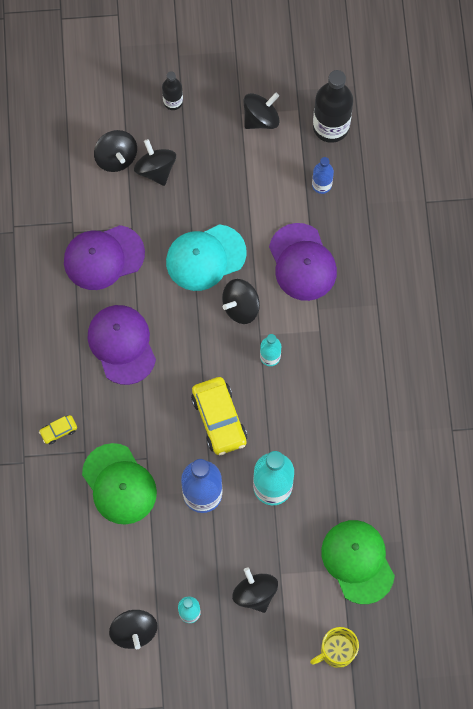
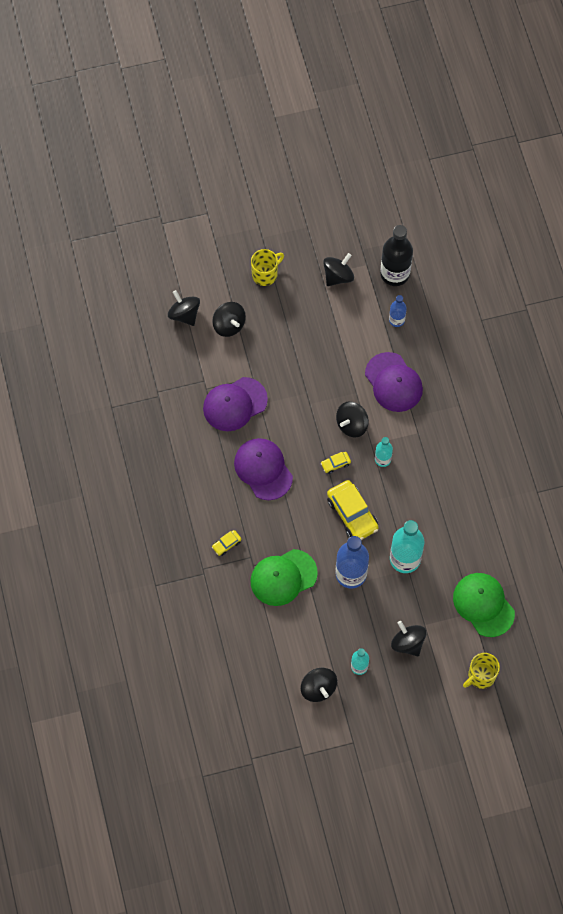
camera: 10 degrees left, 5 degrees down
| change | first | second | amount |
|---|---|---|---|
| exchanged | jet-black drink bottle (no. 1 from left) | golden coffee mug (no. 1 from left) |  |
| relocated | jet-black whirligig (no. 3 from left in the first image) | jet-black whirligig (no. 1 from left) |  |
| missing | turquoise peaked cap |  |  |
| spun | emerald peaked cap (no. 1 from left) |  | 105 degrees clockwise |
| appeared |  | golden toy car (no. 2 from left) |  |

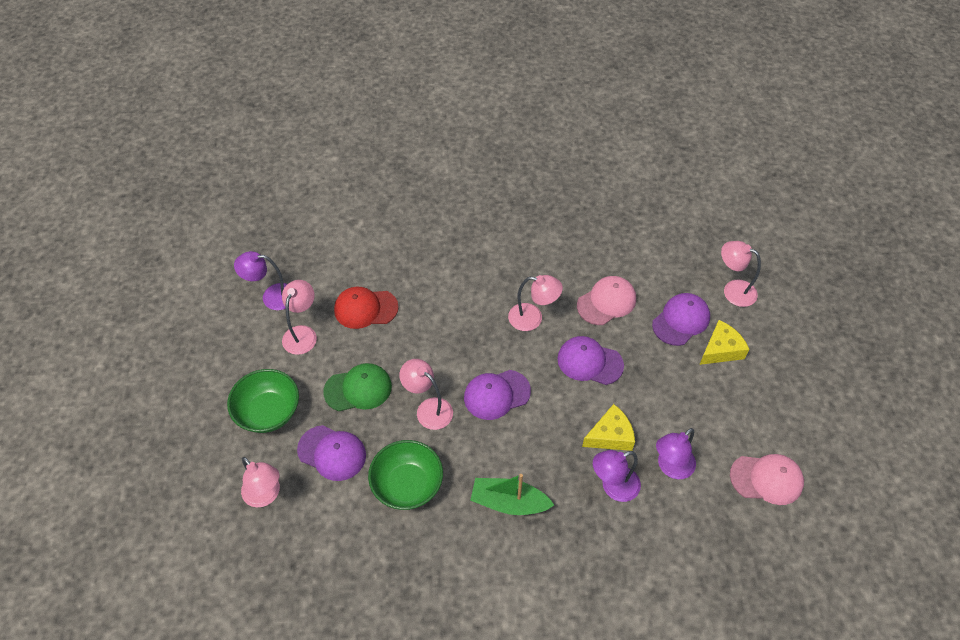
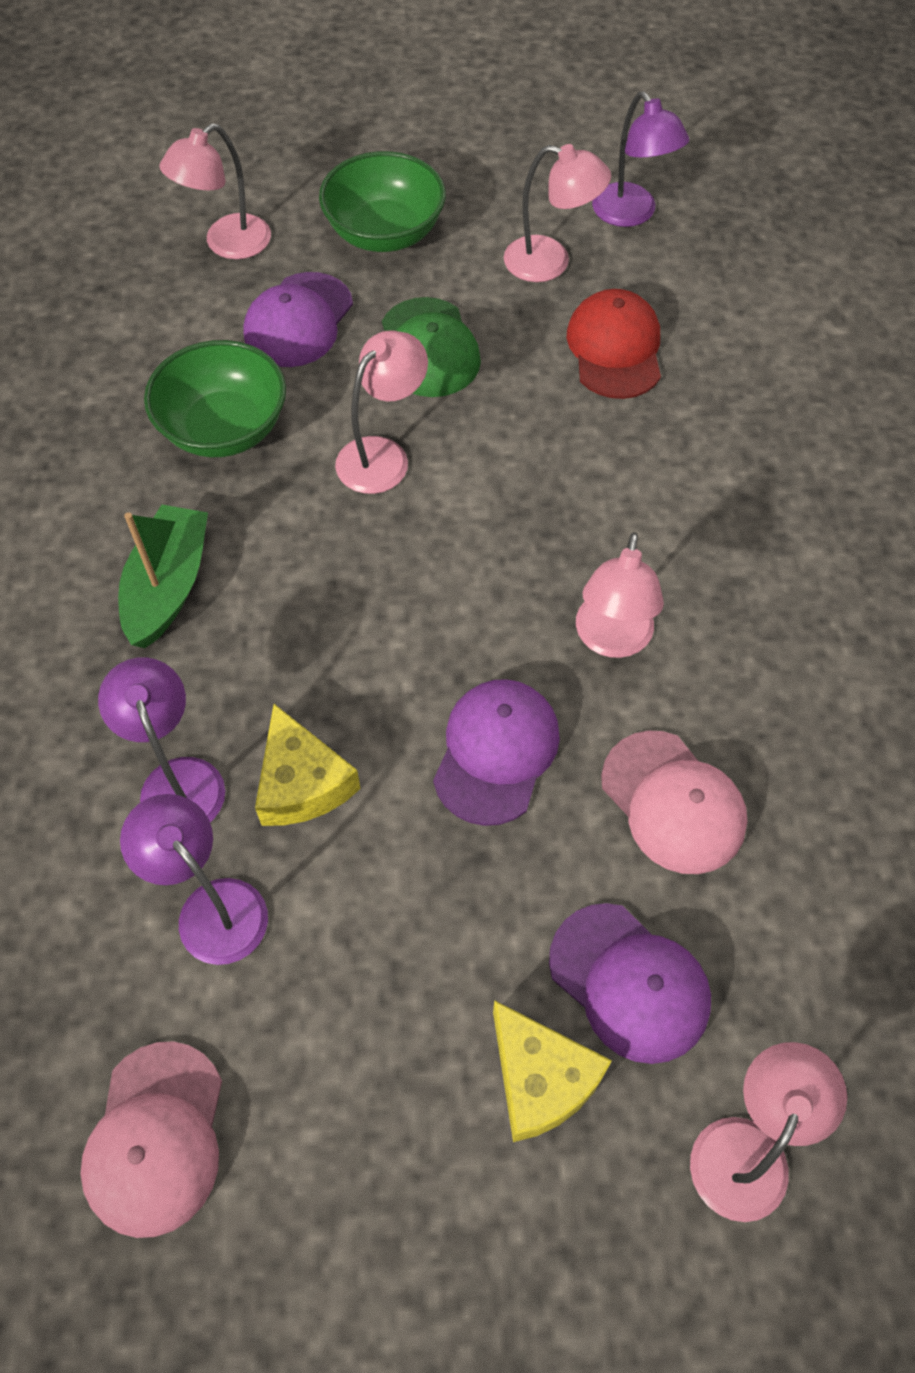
camera: 90 degrees right, 5 degrees up
| change | first | second | amount |
|---|---|---|---|
| spun | violet lamp (no. 1 from left in the first image) | violet lamp (no. 3 from left) | 150 degrees clockwise |
| missing | violet peaked cap (no. 2 from left) |  |  |

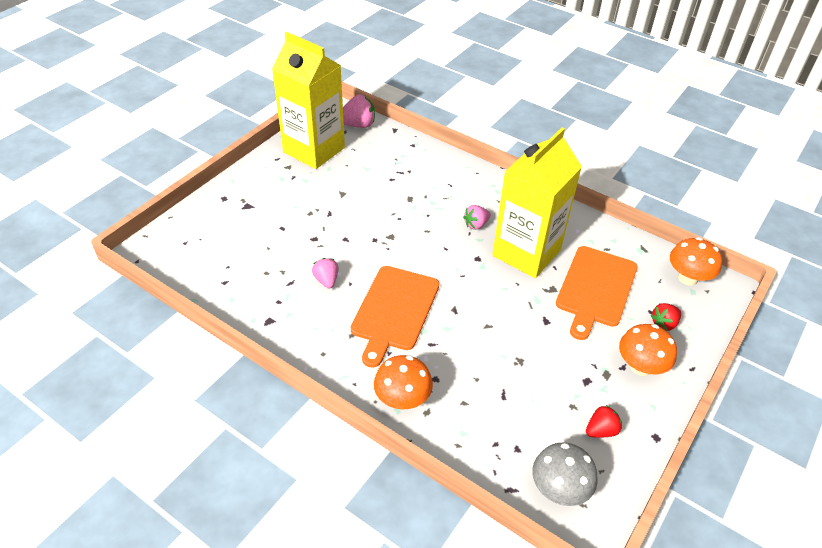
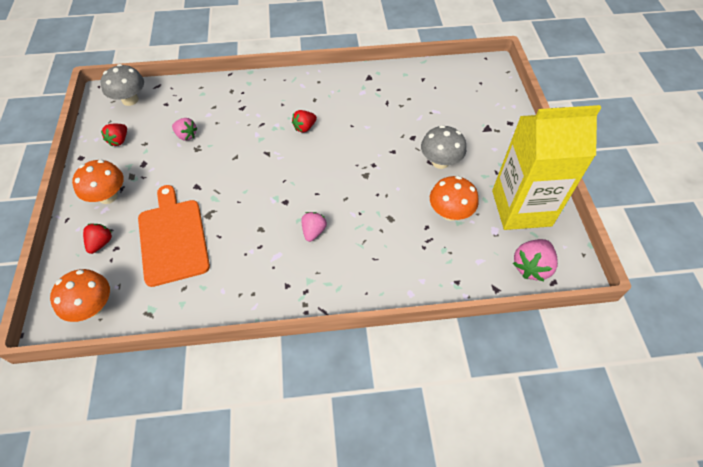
camera: 140 degrees right, 10 degrees up
| change | first | second | amount |
|---|---|---|---|
| missing | golden carton (no. 2 from left) |  |  |
| relocated | pink berry (no. 1 from left) |  |  |
| exchanged | orange-coloured bread board (no. 1 from left) | red berry (no. 3 from left) |  |
| relocated | orange-coloured mushroom (no. 1 from left in the first image) | orange-coloured mushroom (no. 3 from left) |  |
| appeared |  | gray mushroom (no. 2 from left) |  |

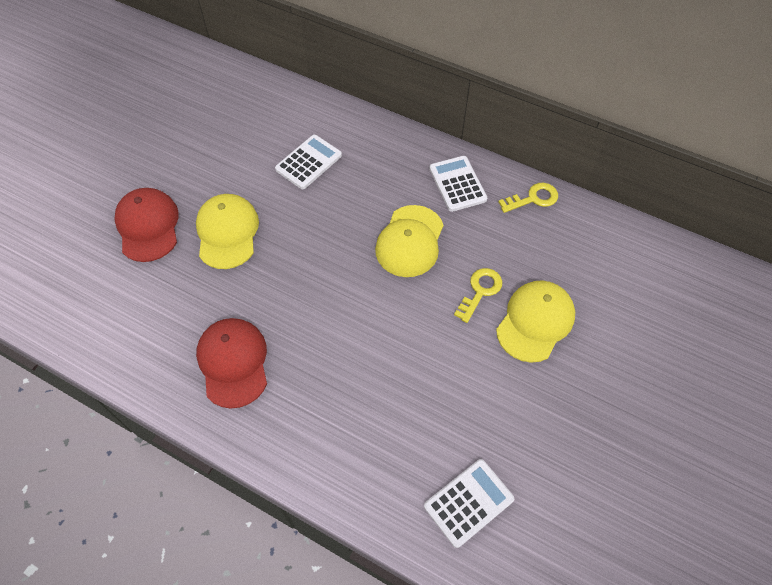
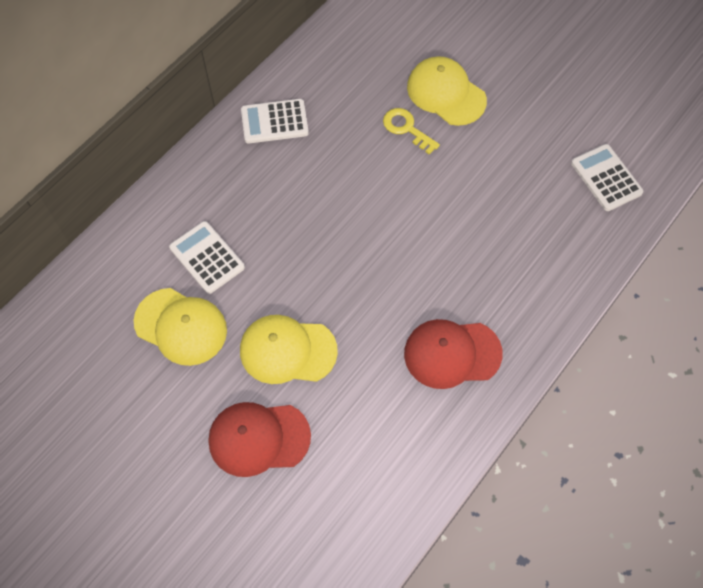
camera: 80 degrees left, 5 degrees up
| change | first | second | amount |
|---|---|---|---|
| missing | golden door key (no. 2 from left) |  |  |
| relocated | golden peaked cap (no. 2 from left in the first image) | golden peaked cap (no. 1 from left) |  |

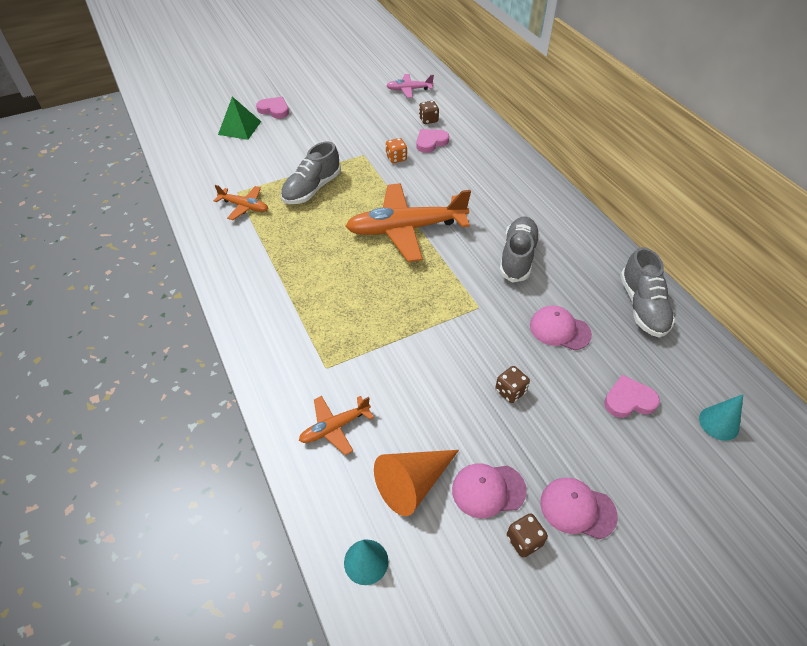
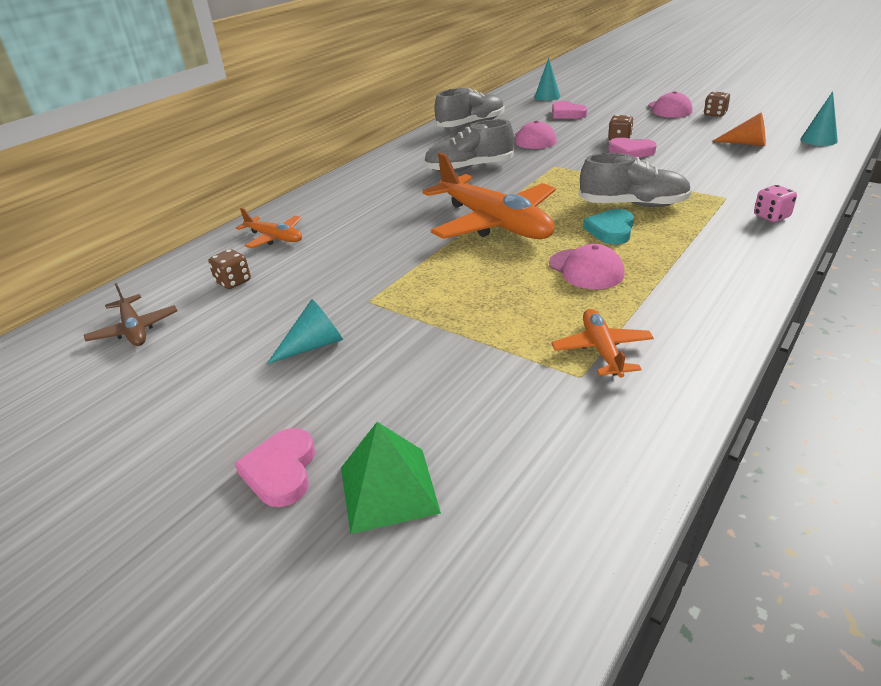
camera: 115 degrees left, 15 degrees down
| change | first | second | amount |
|---|---|---|---|
| colour | pink toy plane | russet toy plane |  |
| relocated | pink heart (no. 2 from left in the first image) | pink heart (no. 3 from left) |  |
| missing | orange-coloured dice |  |  |
| relocated | gray shoe (no. 1 from left in the first image) | gray shoe (no. 3 from left) |  |
| relocated | orange-coloured toy plane (no. 2 from left in the first image) | orange-coloured toy plane (no. 1 from left) |  |
| size | orange-coloured cone shape |  | x0.66 |
| relocated | pink peaked cap (no. 1 from left in the first image) | pink peaked cap (no. 2 from left) |  |
| appeared |  | pink dice |  |
| appeared |  | turquoise heart |  |
| appeared |  | turquoise cone shape (no. 1 from left) |  |

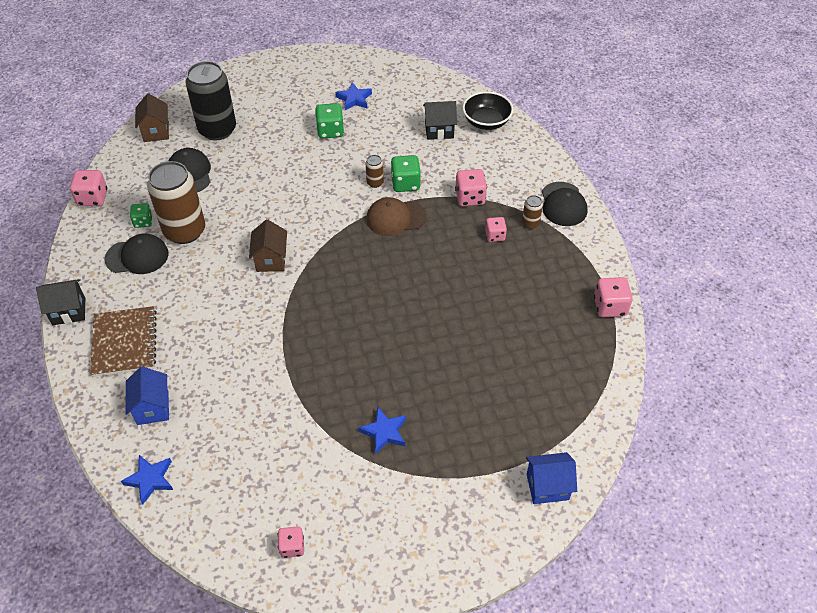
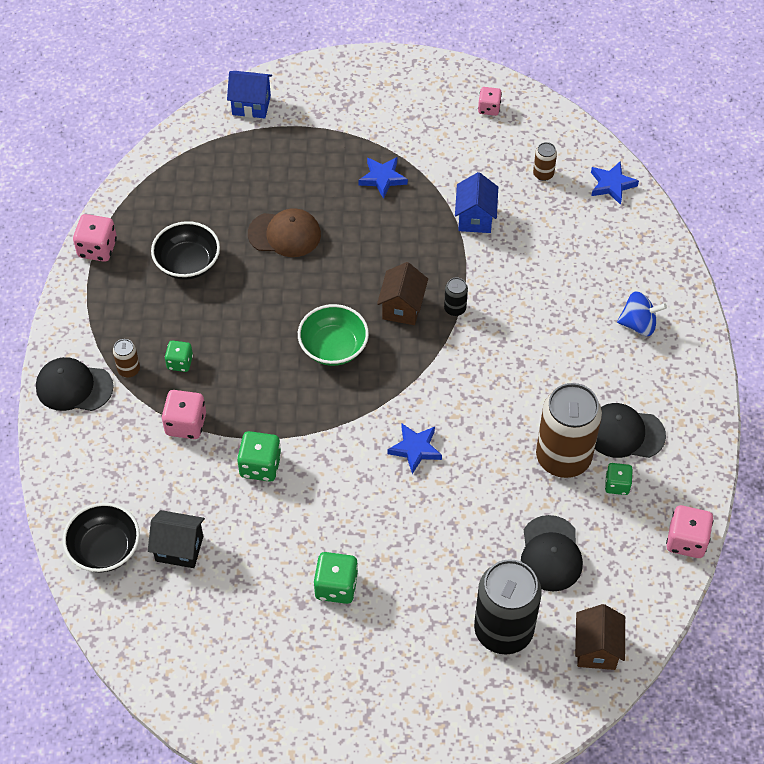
camera: 165 degrees left, 5 degrees up
| change | first | second | amount |
|---|---|---|---|
| relocated | cobalt five-pointed star (no. 2 from left) |  |  |
| relocated | russet tin (no. 2 from left) |  |  |
| spun | jet-black peaked cap (no. 3 from left in the first image) | jet-black peaked cap (no. 1 from left) | 90 degrees counterclockwise |
| relocated | russet peaked cap |  |  |
| colour | pink dice (no. 4 from left) | emerald dice (no. 1 from left) |  |
| relocated | russet toy house (no. 2 from left in the first image) | russet toy house (no. 1 from left) |  |
| missing | jet-black toy house (no. 1 from left) |  |  |
| exchanged | russet notebook | cobalt whirligig |  |
| relocated | cobalt toy house (no. 1 from left in the first image) | cobalt toy house (no. 2 from left) |  |
| appeared |  | jet-black bowl (no. 2 from left) |  |
| appeared |  | jet-black tin (no. 1 from left) |  |
| appeared |  | emerald bowl |  |

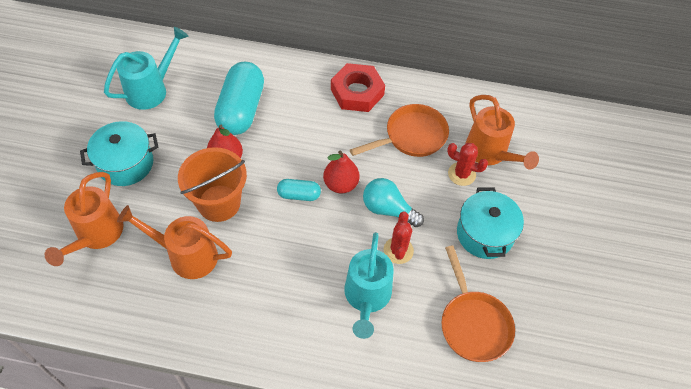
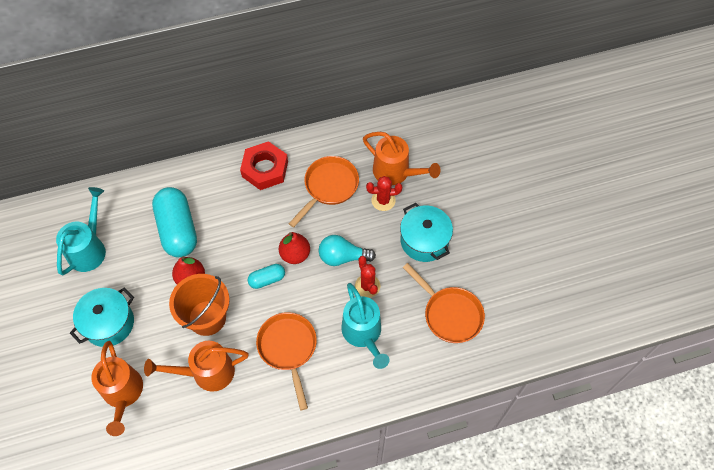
camera: 25 degrees left, 5 degrees up
| change | first | second | amount |
|---|---|---|---|
| appeared |  | orange-coloured pan (no. 1 from left) |  |

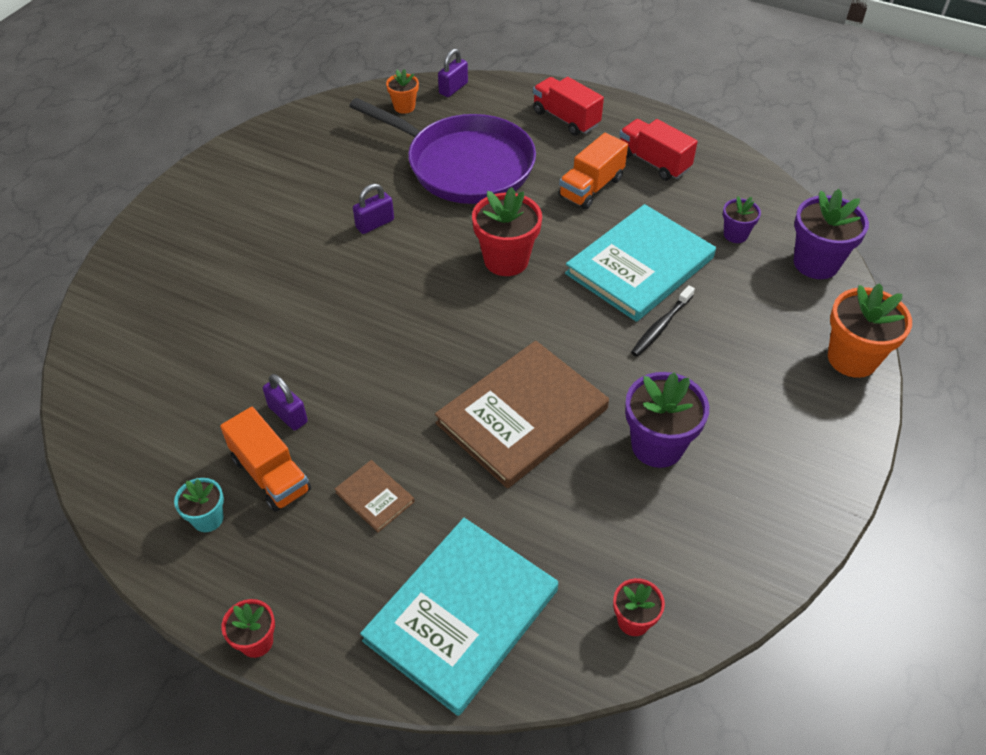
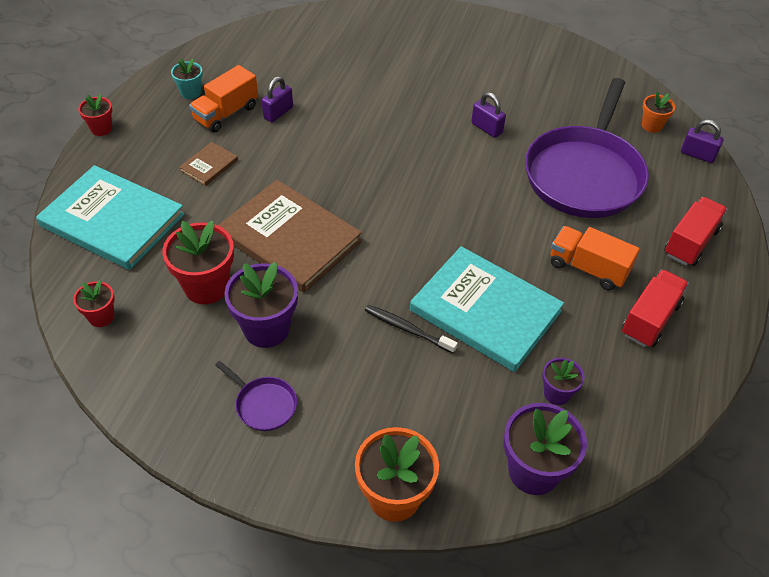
camera: 80 degrees right, 0 degrees up
| change | first | second | amount |
|---|---|---|---|
| relocated | red potted plant (no. 2 from left in the first image) | red potted plant (no. 3 from left) |  |
| appeared |  | violet pan (no. 1 from left) |  |

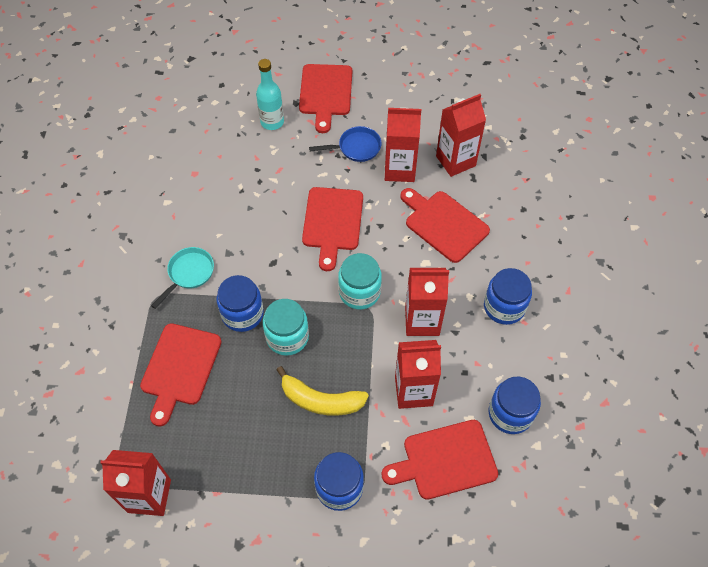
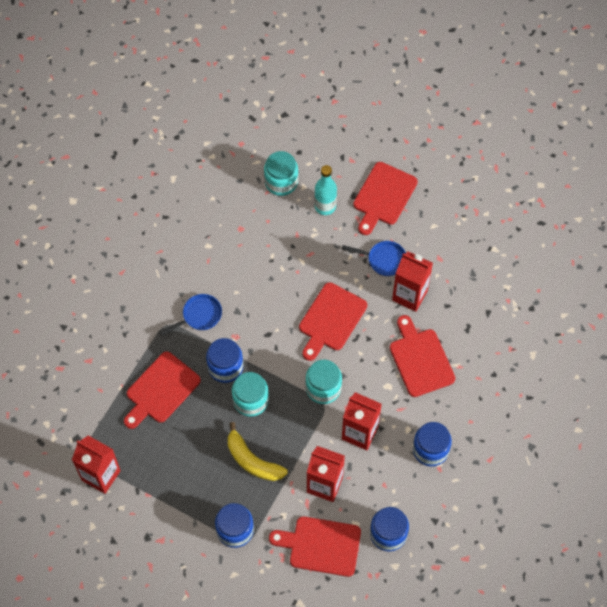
camera: 25 degrees right, 5 degrees up
| change | first | second | amount |
|---|---|---|---|
| missing | red carton (no. 5 from left) |  |  |
| colour | turquoise pan | cobalt pan (no. 1 from left) |  |
| appeared |  | turquoise jar (no. 2 from left) |  |

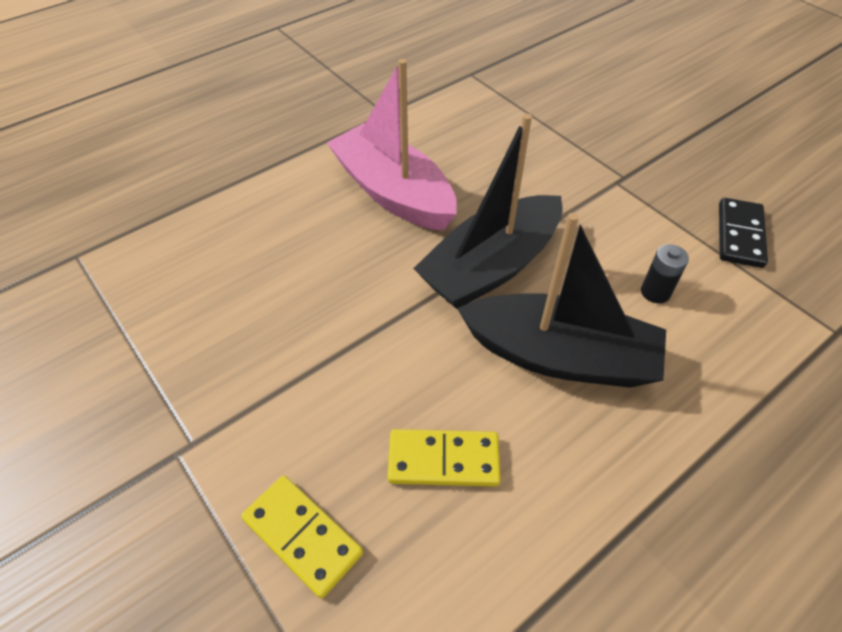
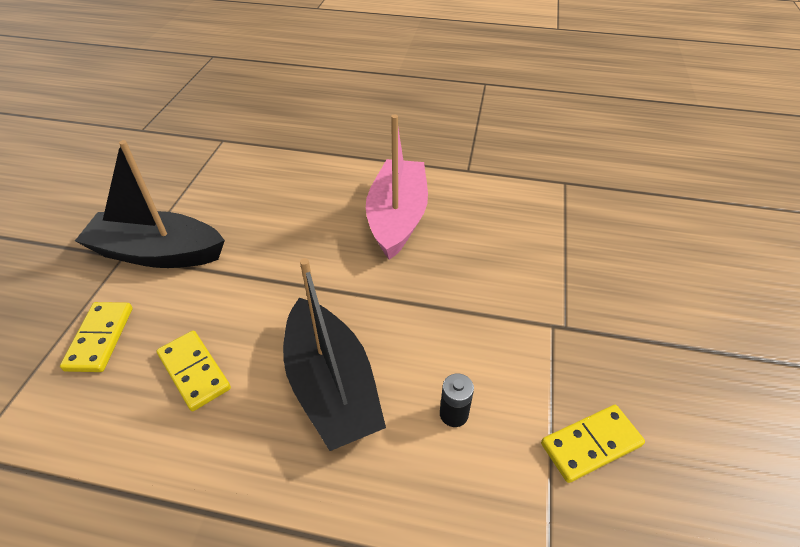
camera: 50 degrees right, 5 degrees down
| change | first | second | amount |
|---|---|---|---|
| relocated | jet-black sailboat (no. 1 from left) |  |  |
| colour | jet-black domino piece | golden domino piece (no. 3 from left) |  |

